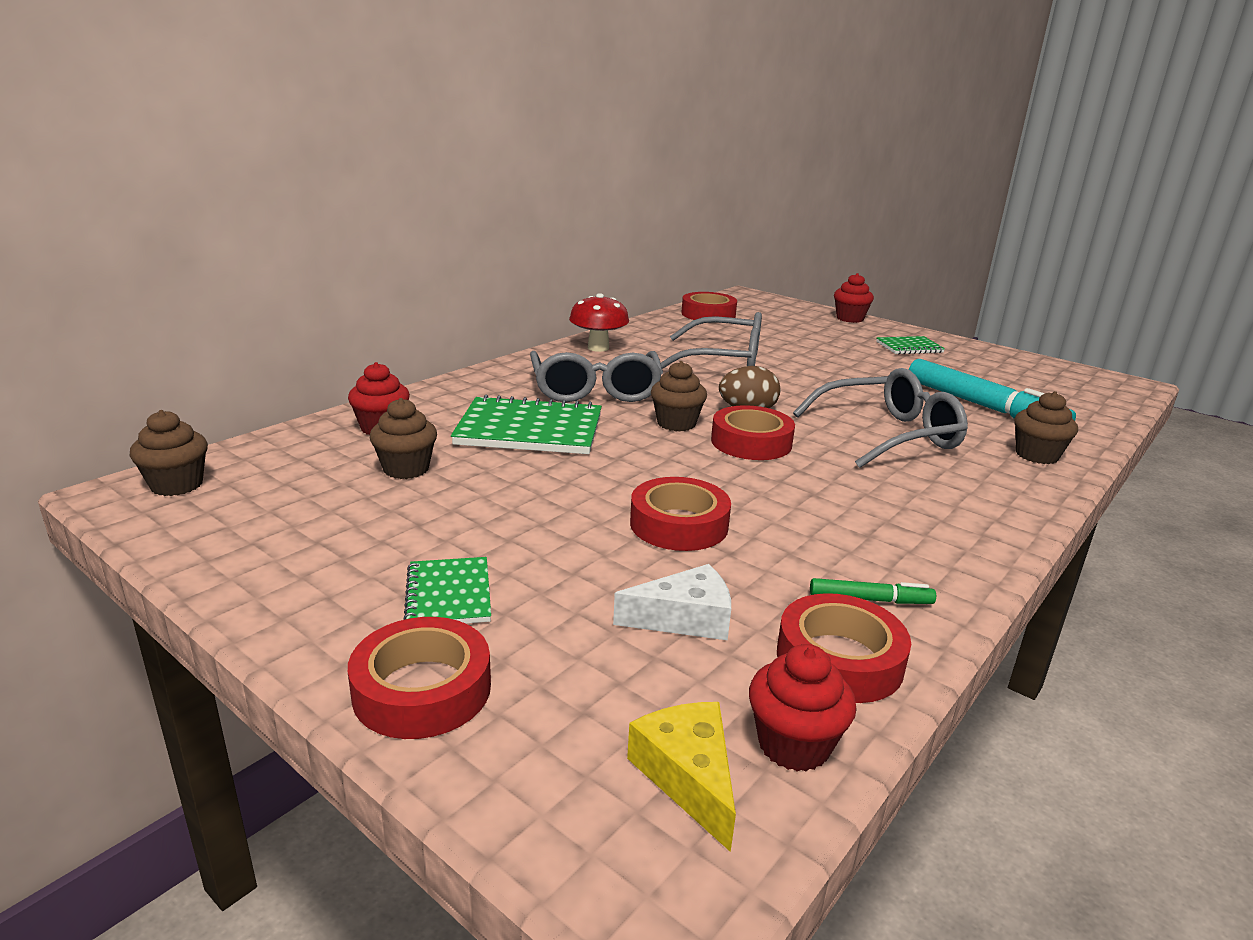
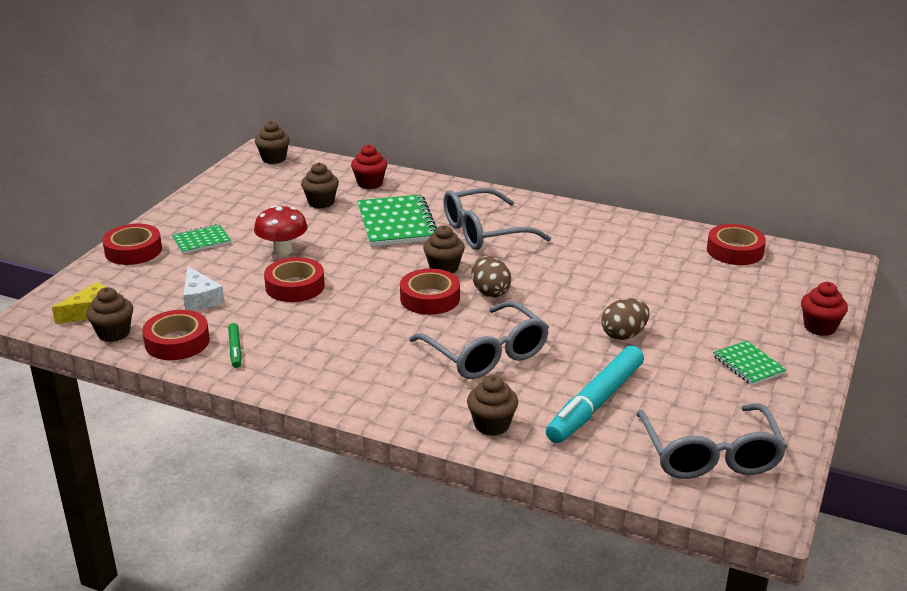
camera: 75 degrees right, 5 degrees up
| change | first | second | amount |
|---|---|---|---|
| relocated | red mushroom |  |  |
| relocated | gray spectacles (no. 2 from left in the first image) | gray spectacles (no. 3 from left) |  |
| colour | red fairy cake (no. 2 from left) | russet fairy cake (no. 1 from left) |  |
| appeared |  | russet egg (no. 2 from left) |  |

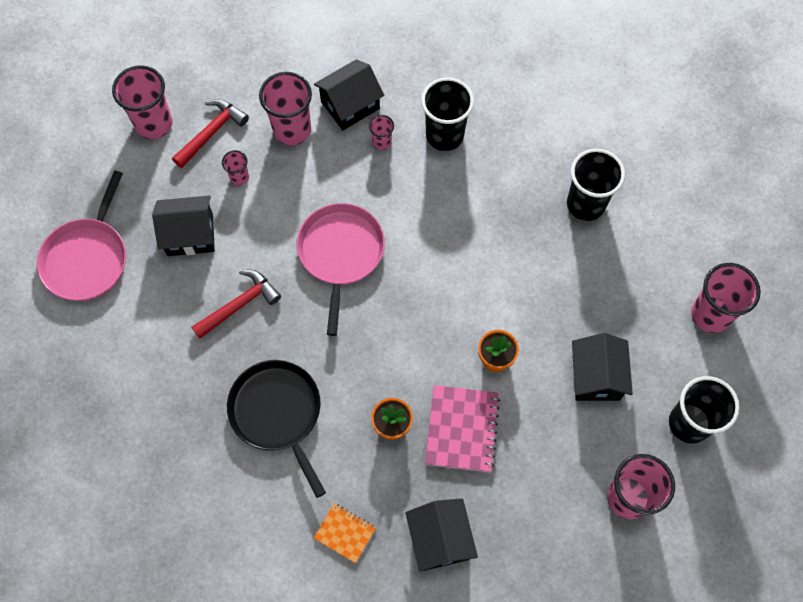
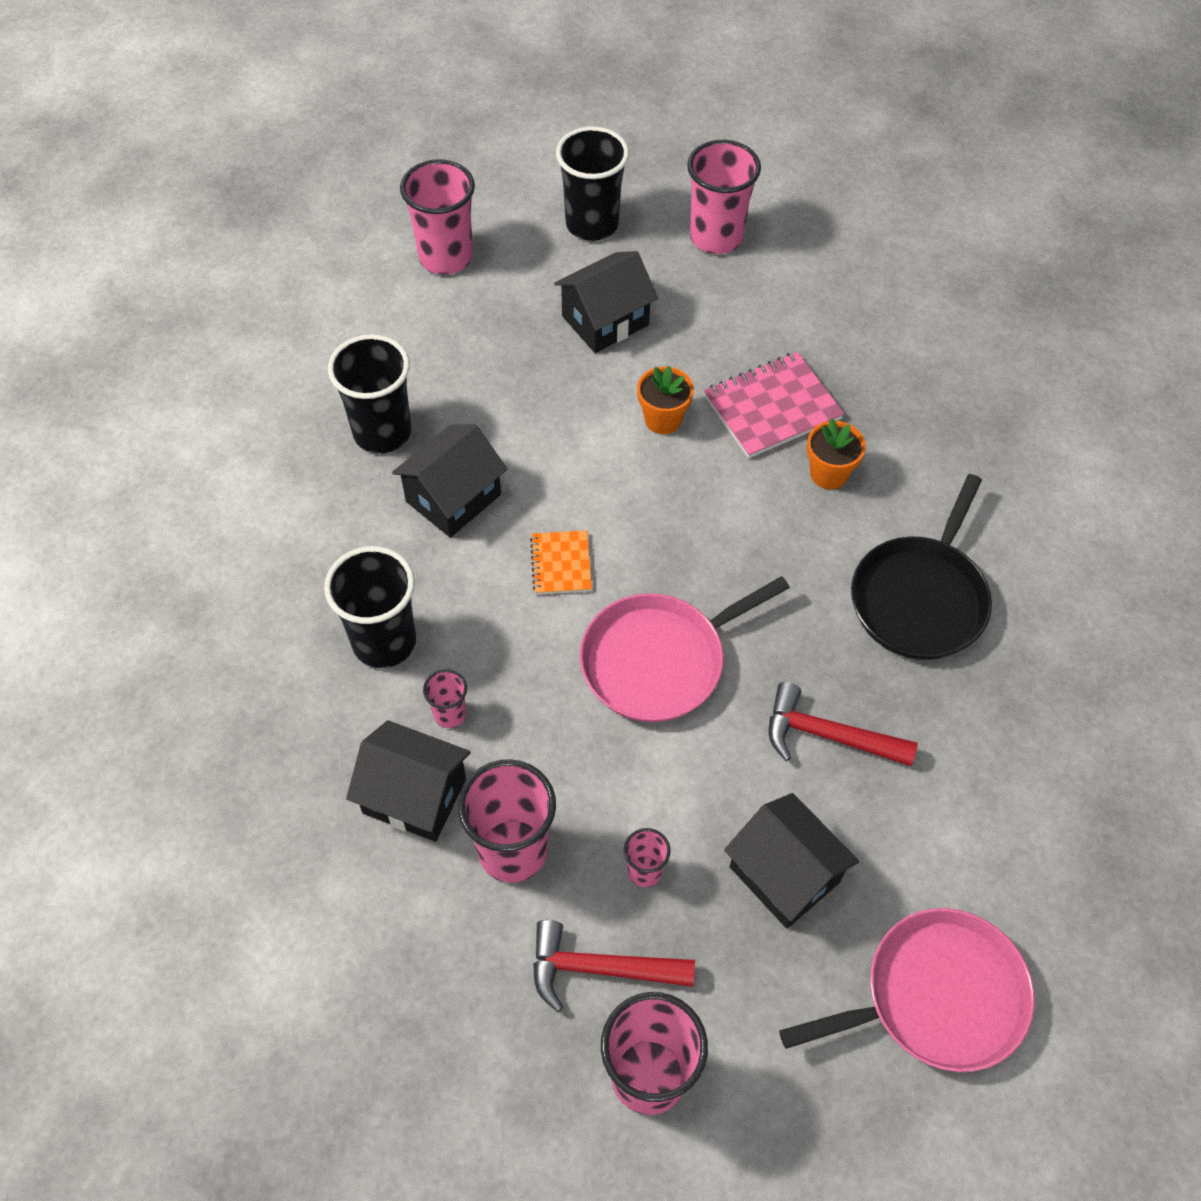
camera: 125 degrees left, 10 degrees down
| change | first | second | amount |
|---|---|---|---|
| relocated | jet-black toy house (no. 3 from left in the first image) | jet-black toy house (no. 2 from left) |  |
| relocated | orange-coloured notebook |  |  |

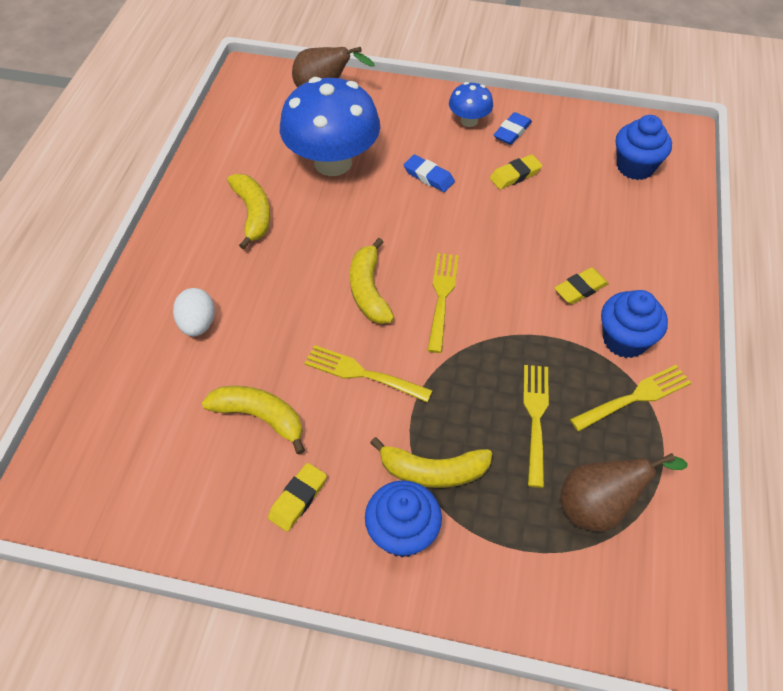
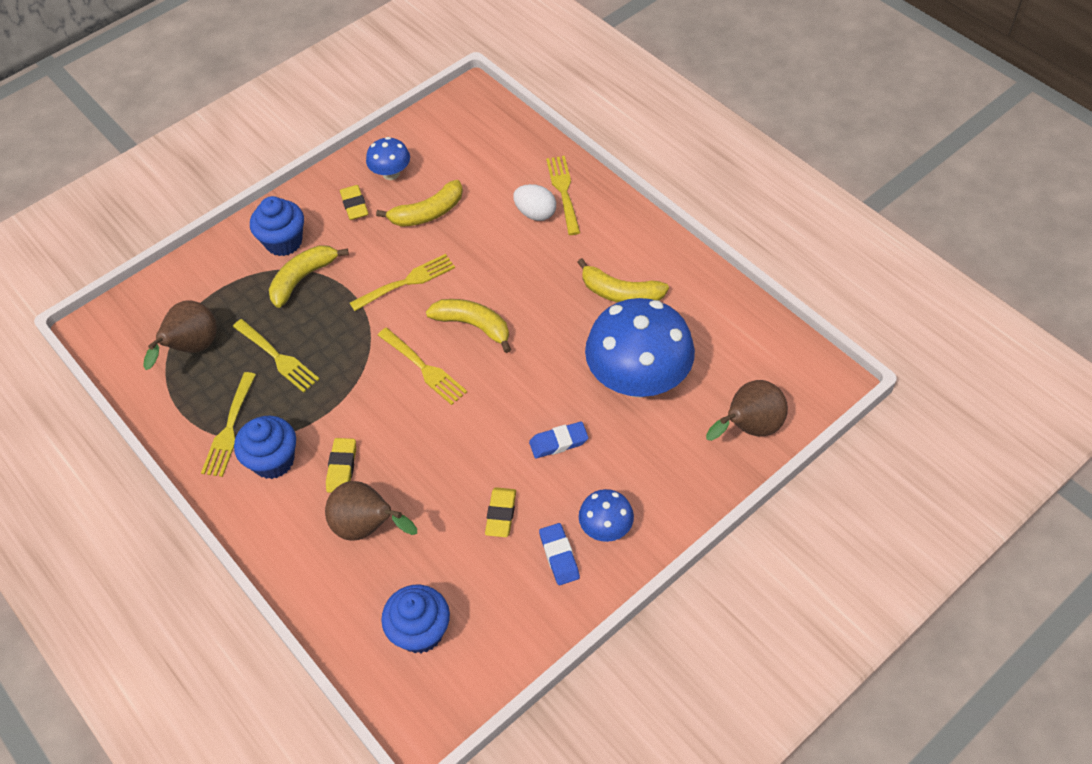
camera: 130 degrees right, 0 degrees up
| change | first | second | amount |
|---|---|---|---|
| appeared |  | cobalt mushroom (no. 1 from left) |  |
| appeared |  | golden table fork (no. 5 from left) |  |
| appeared |  | russet pear fruit (no. 2 from left) |  |

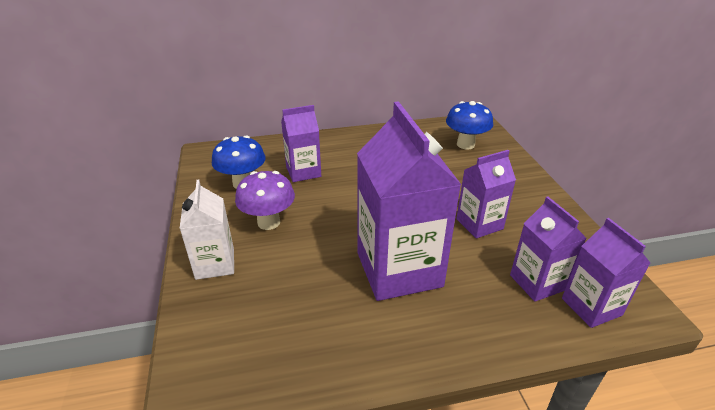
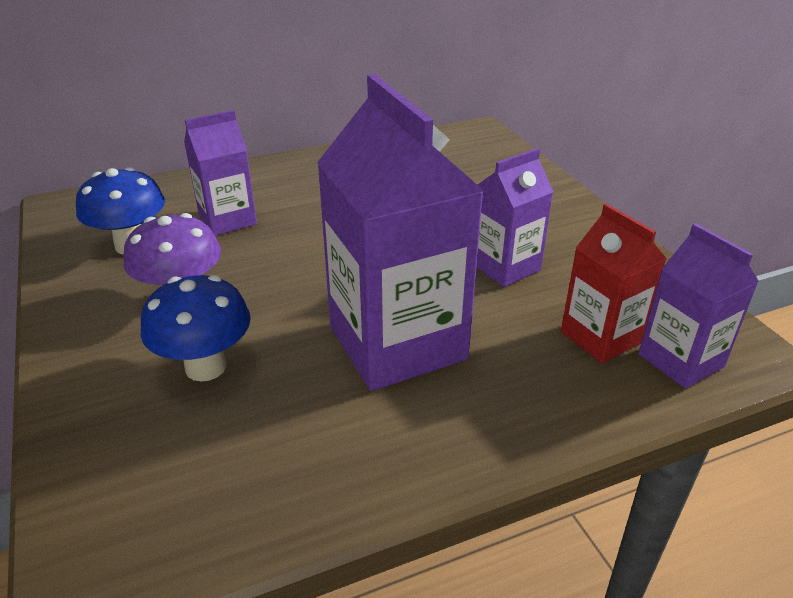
camera: 10 degrees left, 0 degrees up
| change | first | second | amount |
|---|---|---|---|
| relocated | cobalt mushroom (no. 2 from left) |  |  |
| missing | white carton |  |  |
| colour | violet carton (no. 4 from left) | red carton |  |

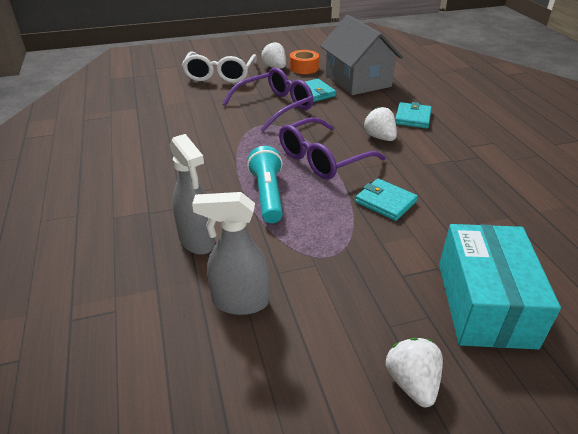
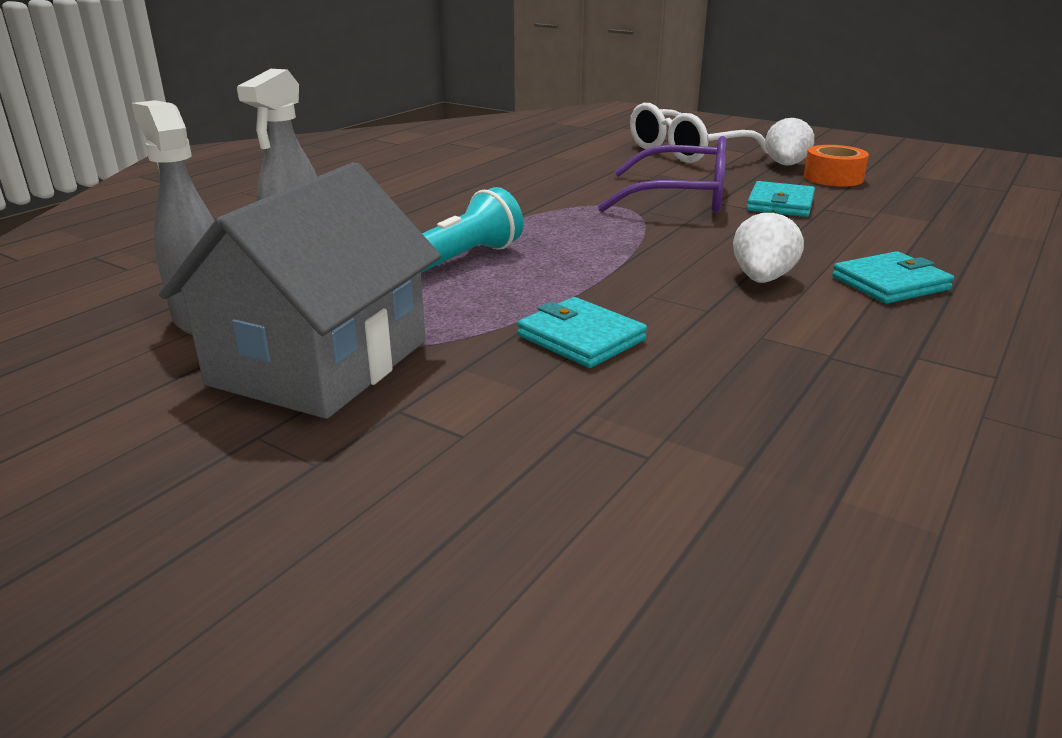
camera: 50 degrees right, 10 degrees down
| change | first | second | amount |
|---|---|---|---|
| relocated | gray toy house |  |  |
| missing | violet spectacles (no. 2 from left) |  |  |
| spun | turquoise billfold (no. 2 from left in the first image) | turquoise billfold (no. 1 from left) | 45 degrees counterclockwise |
| missing | turquoise box |  |  |
| missing | white berry (no. 3 from left) |  |  |

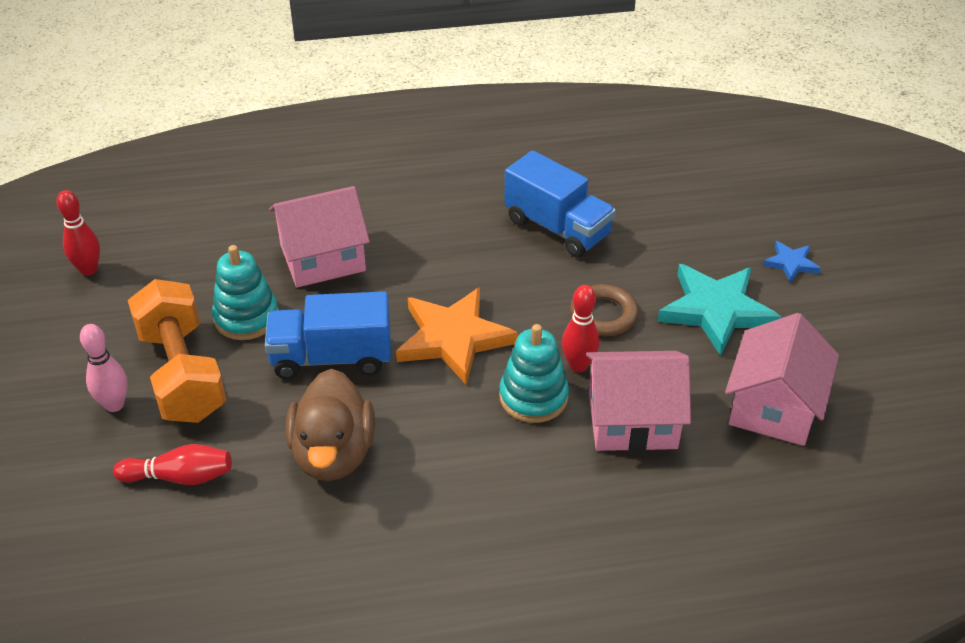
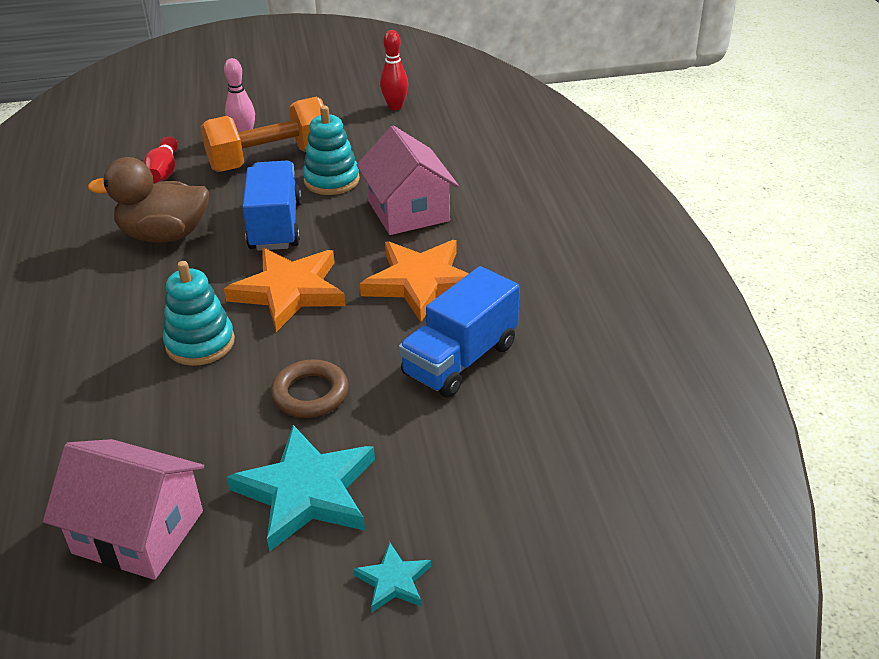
camera: 90 degrees right, 5 degrees down
| change | first | second | amount |
|---|---|---|---|
| colour | cobalt five-pointed star | turquoise five-pointed star (no. 2 from left) |  |
| missing | red tenpin (no. 3 from left) |  |  |
| missing | pink toy house (no. 2 from left) |  |  |
| appeared |  | orange-coloured five-pointed star (no. 2 from left) |  |

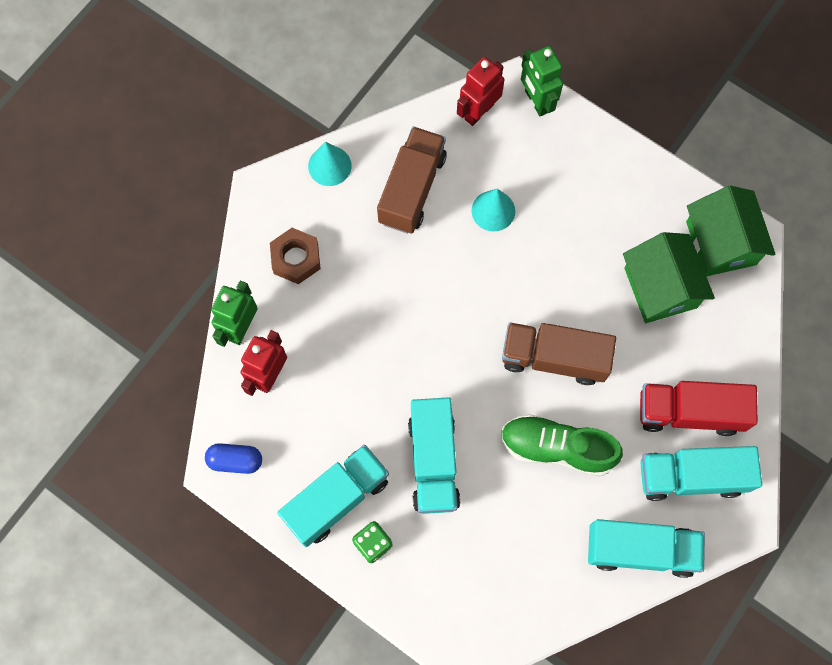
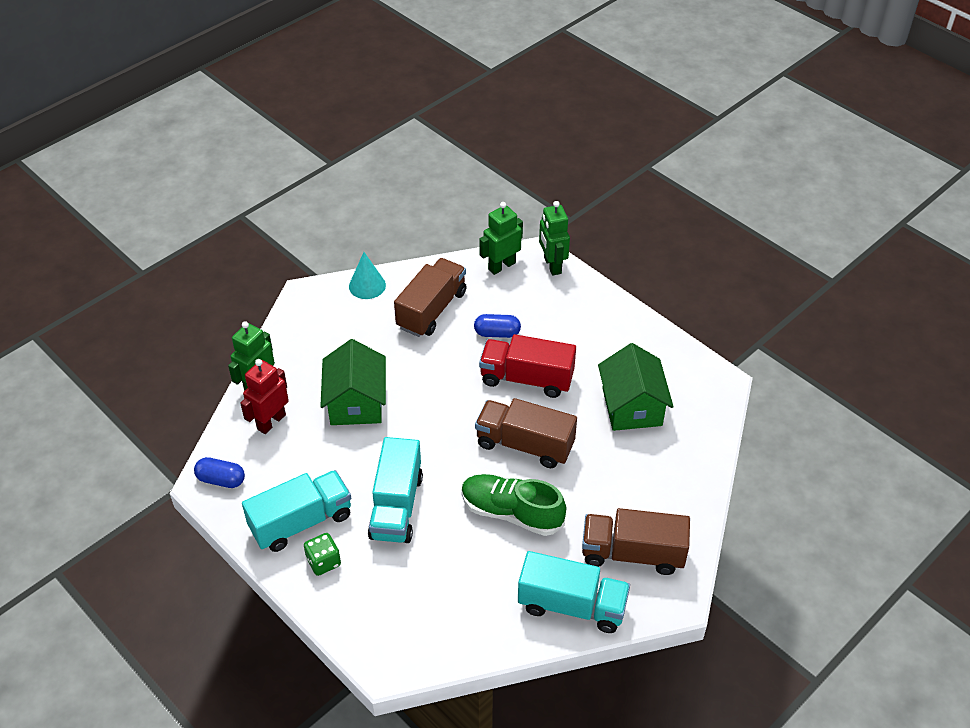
camera: 10 degrees right, 25 degrees down
| change | first | second | amount |
|---|---|---|---|
| colour | red robot (no. 2 from left) | emerald robot (no. 2 from left) |  |
| relocated | emerald toy house (no. 2 from left in the first image) | emerald toy house (no. 1 from left) |  |
| exchanged | turquoise cone shape (no. 2 from left) | cobalt capsule (no. 2 from left) |  |
| missing | russet hexagon nut |  |  |
| relocated | red toy truck |  |  |
| colour | turquoise toy truck (no. 4 from left) | russet toy truck (no. 3 from left) |  |

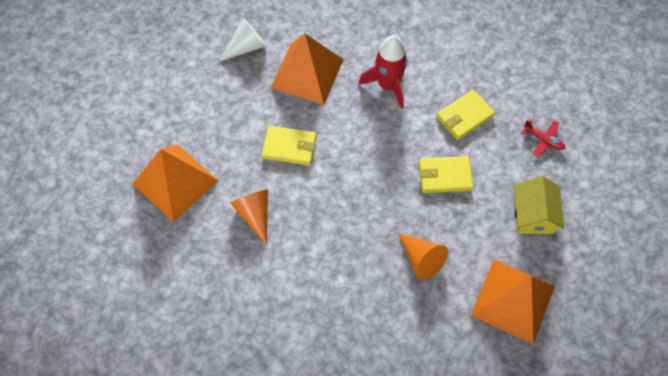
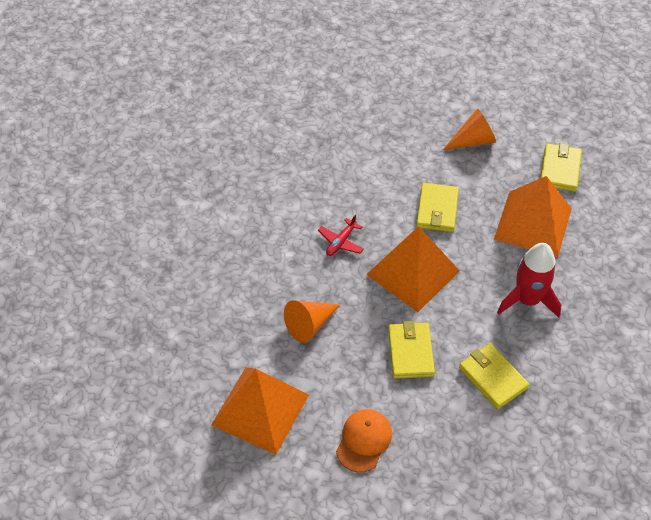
camera: 90 degrees right, 10 degrees down
| change | first | second | amount |
|---|---|---|---|
| exchanged | white cone shape | golden billfold (no. 4 from left) |  |
| relocated | red toy plane |  |  |
| relocated | orange-coloured pyramid shape (no. 1 from left in the first image) | orange-coloured pyramid shape (no. 2 from left) |  |
| exchanged | golden toy house | orange-coloured peaked cap |  |
| relocated | orange-coloured cone shape (no. 1 from left in the first image) | orange-coloured cone shape (no. 2 from left) |  |

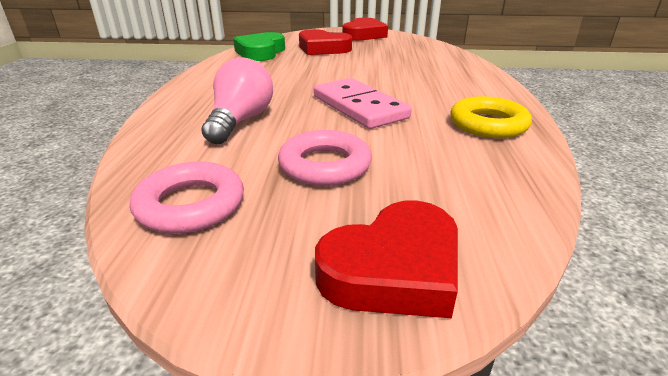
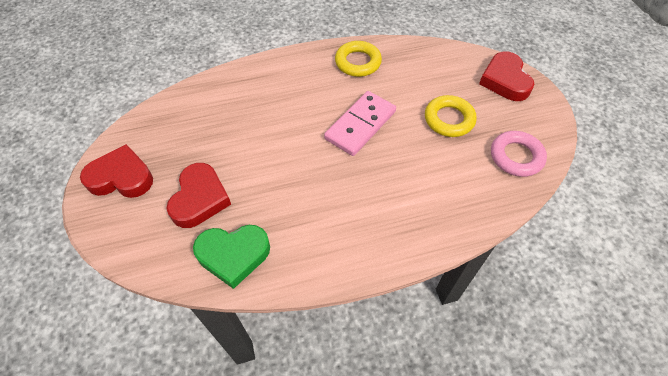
camera: 110 degrees left, 25 degrees up
| change | first | second | amount |
|---|---|---|---|
| missing | pink bulb |  |  |
| colour | pink hoop (no. 2 from left) | golden hoop (no. 2 from left) |  |
| spun | red heart (no. 3 from left) |  | 135 degrees counterclockwise |

